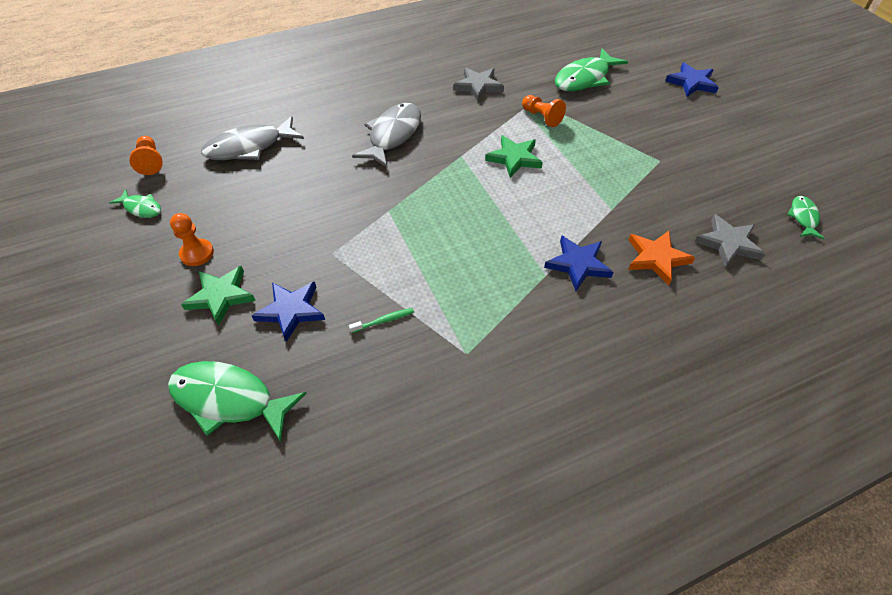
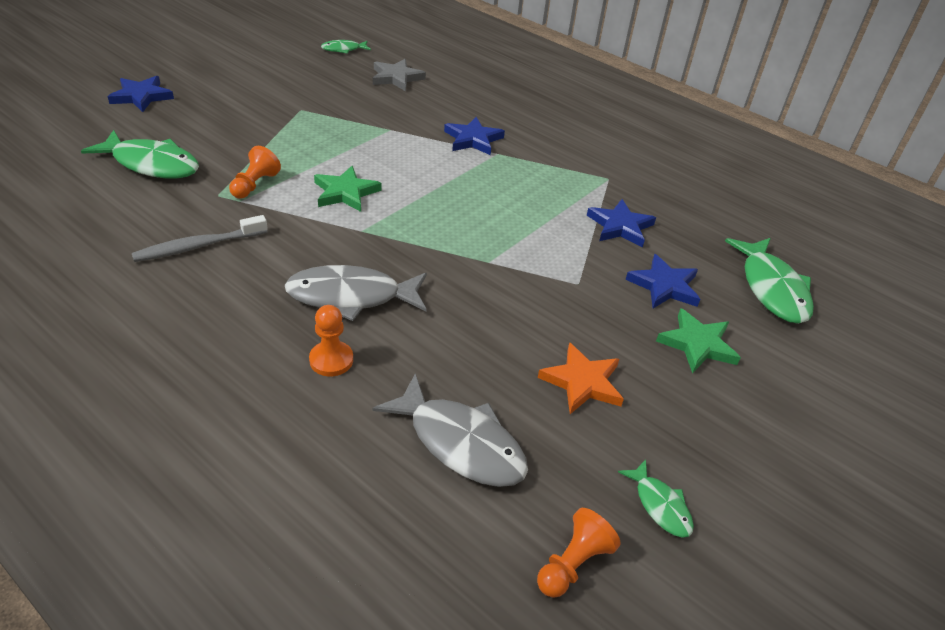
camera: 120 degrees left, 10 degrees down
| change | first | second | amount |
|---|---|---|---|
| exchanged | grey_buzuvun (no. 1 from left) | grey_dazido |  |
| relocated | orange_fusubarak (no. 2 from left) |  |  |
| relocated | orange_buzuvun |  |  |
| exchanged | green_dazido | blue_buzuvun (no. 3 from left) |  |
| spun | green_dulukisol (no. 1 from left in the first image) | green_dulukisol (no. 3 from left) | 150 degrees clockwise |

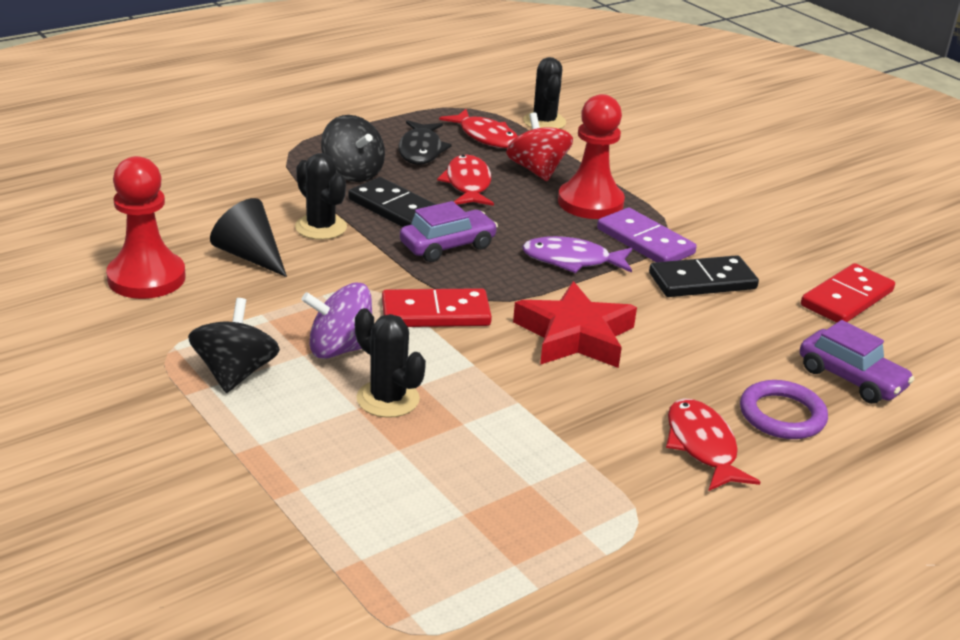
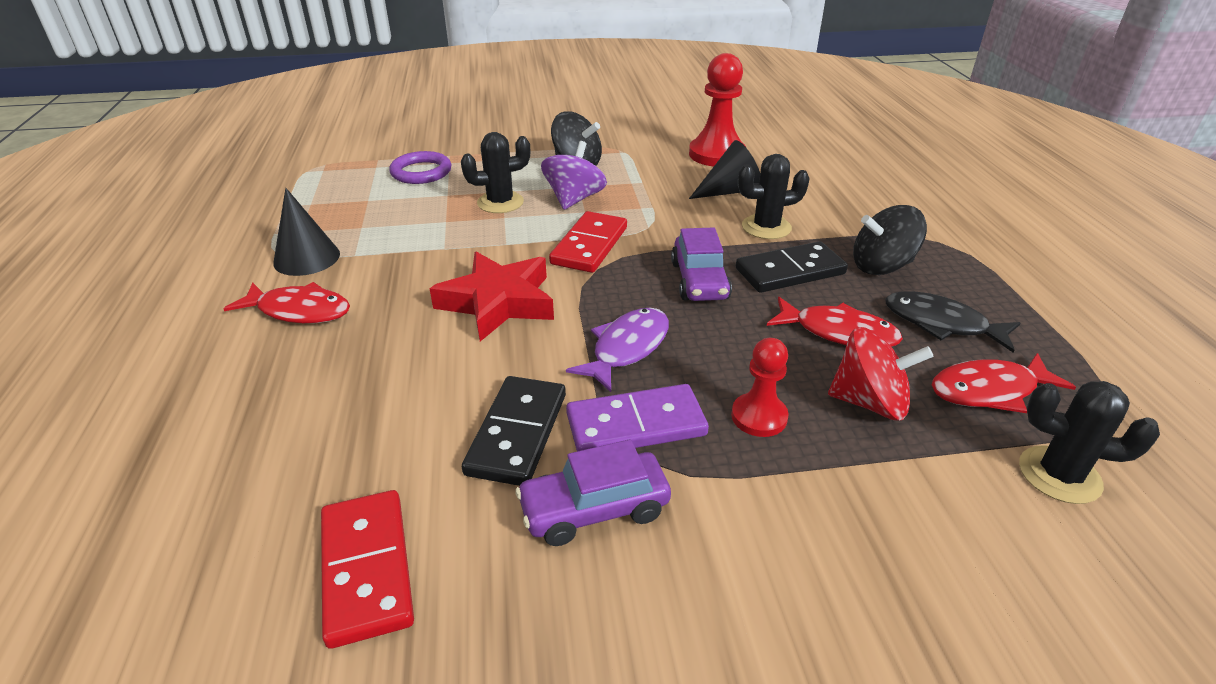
camera: 120 degrees right, 5 degrees up
| change | first | second | amount |
|---|---|---|---|
| appeared |  | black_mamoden (no. 1 from left) |  |
| relocated | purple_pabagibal |  |  |
| relocated | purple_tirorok (no. 2 from left in the first image) | purple_tirorok (no. 1 from left) |  |
| size | red_fusubarak (no. 2 from left) |  | x0.59 |

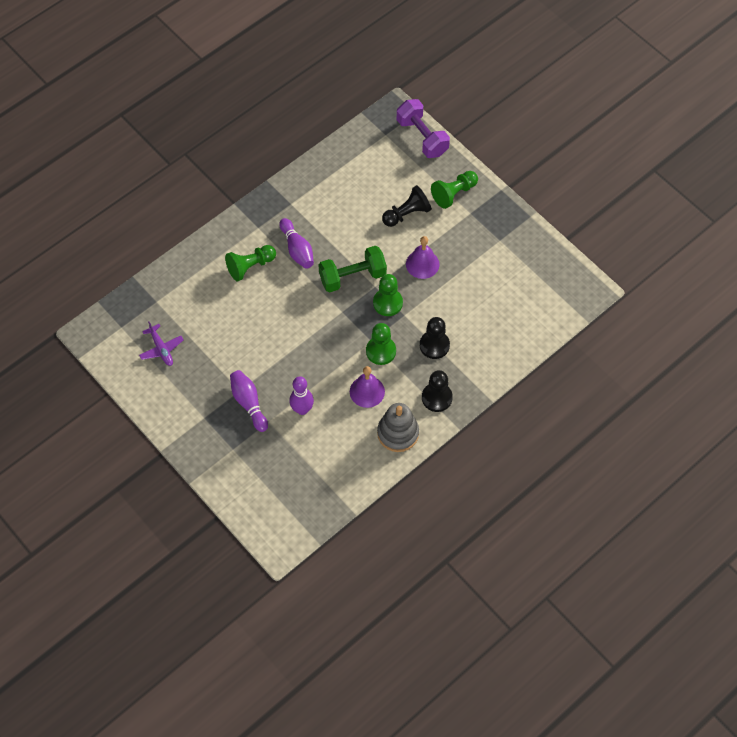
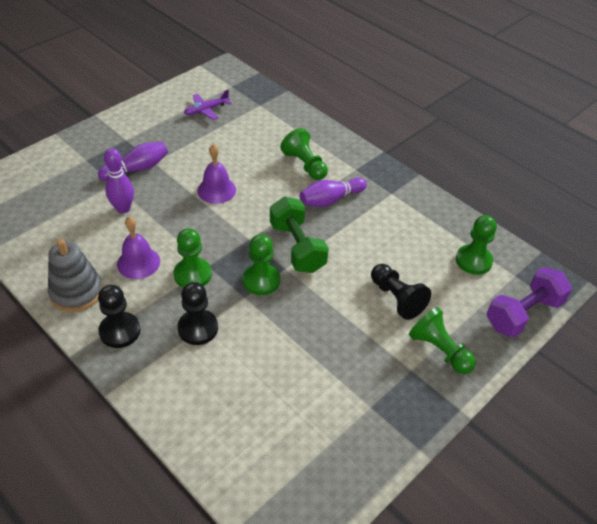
camera: 85 degrees right, 15 degrees down
| change | first | second | amount |
|---|---|---|---|
| relocated | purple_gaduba (no. 2 from left) |  |  |
| appeared |  | green_fusubarak (no. 5 from left) |  |

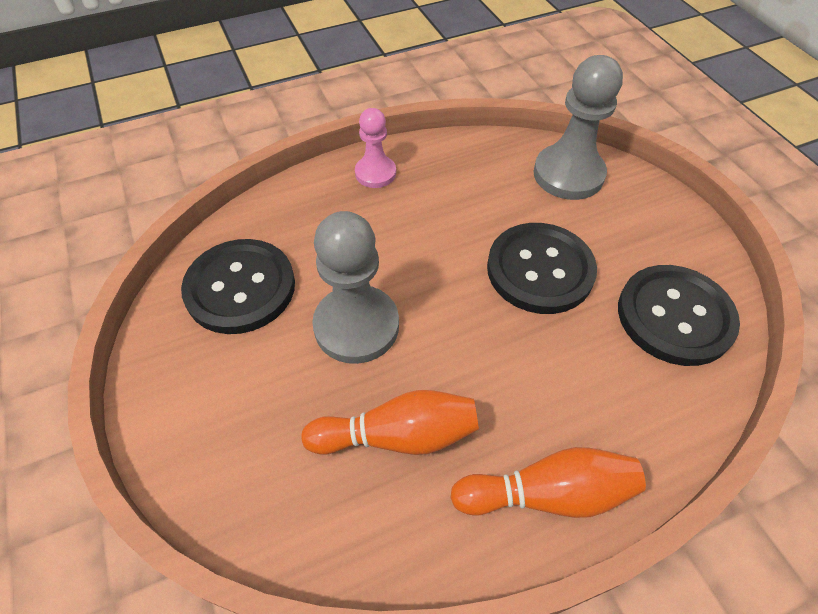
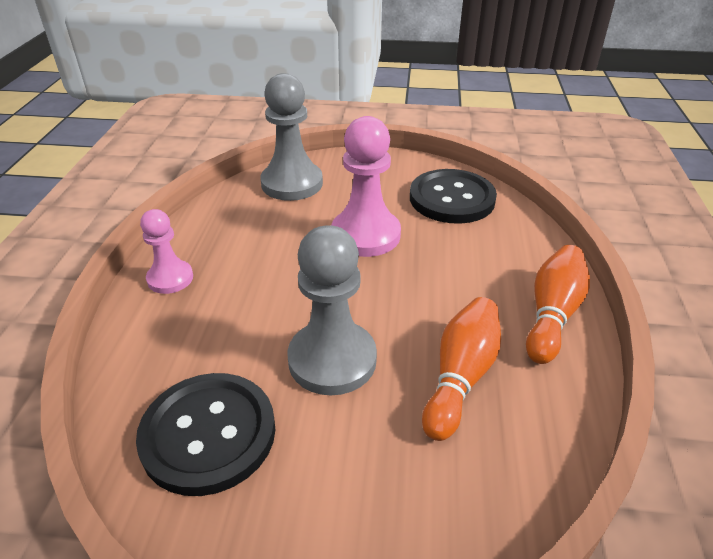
camera: 60 degrees left, 15 degrees down
| change | first | second | amount |
|---|---|---|---|
| exchanged | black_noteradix (no. 2 from left) | pink_fusubarak (no. 2 from left) |  |

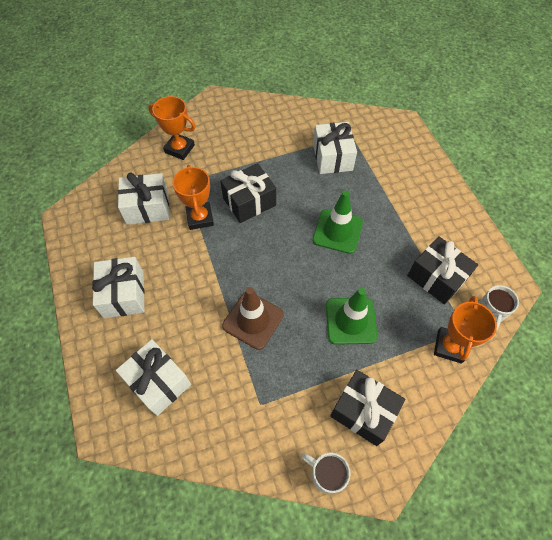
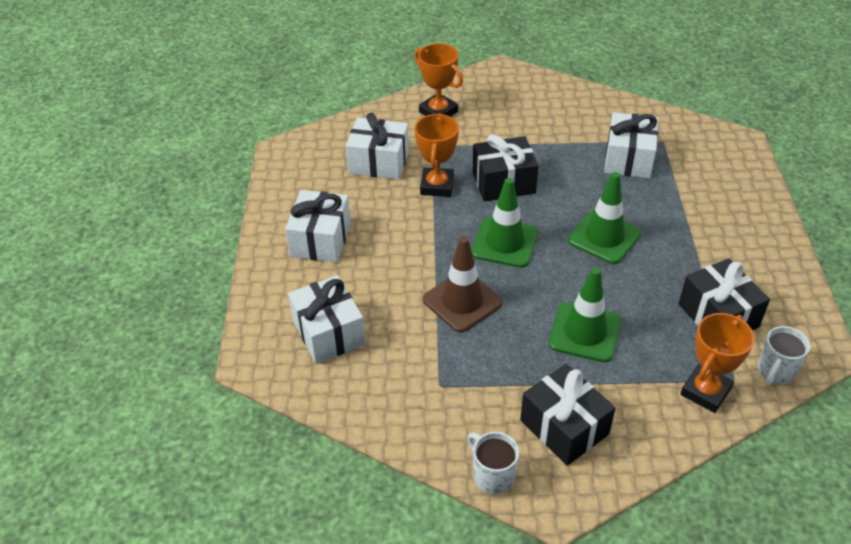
camera: 20 degrees right, 15 degrees down
| change | first | second | amount |
|---|---|---|---|
| appeared |  | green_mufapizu (no. 1 from left) |  |

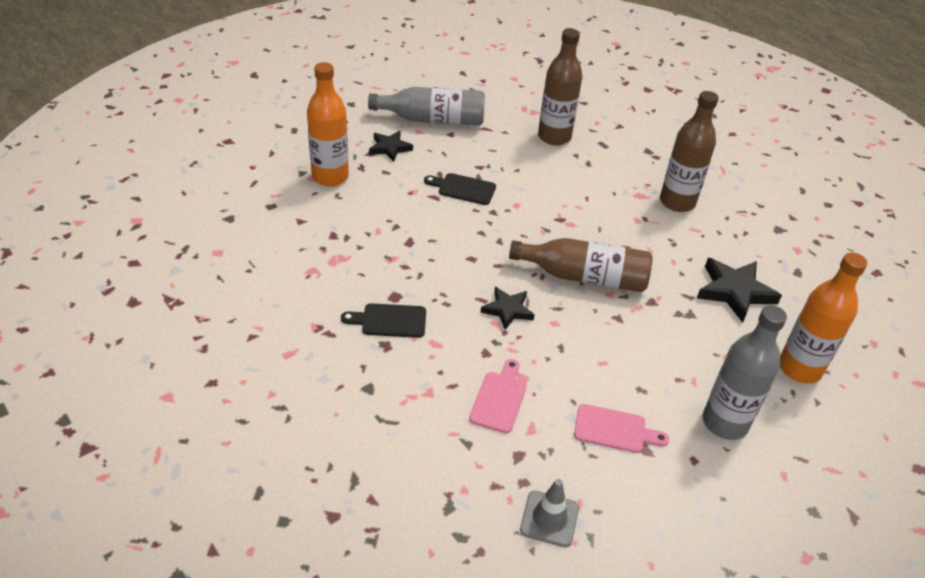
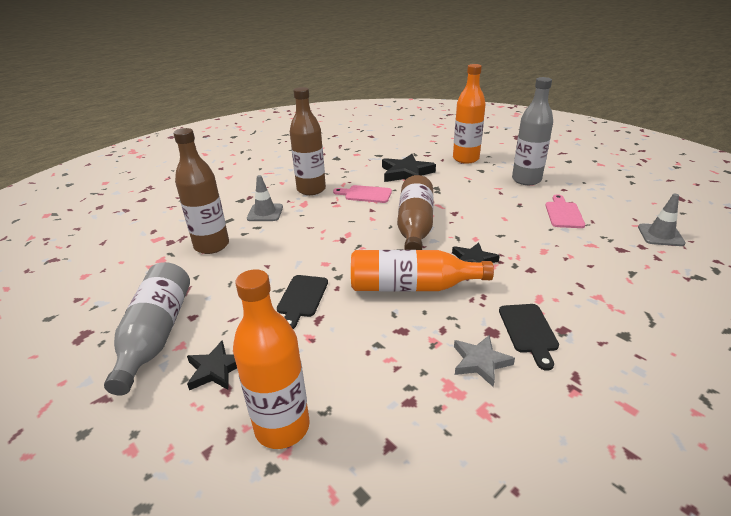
camera: 90 degrees left, 10 degrees down
| change | first | second | amount |
|---|---|---|---|
| appeared |  | grey_mufapizu (no. 1 from left) |  |
| relocated | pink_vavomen (no. 1 from left) |  |  |
| appeared |  | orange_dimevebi (no. 2 from left) |  |
| appeared |  | grey_buzuvun |  |

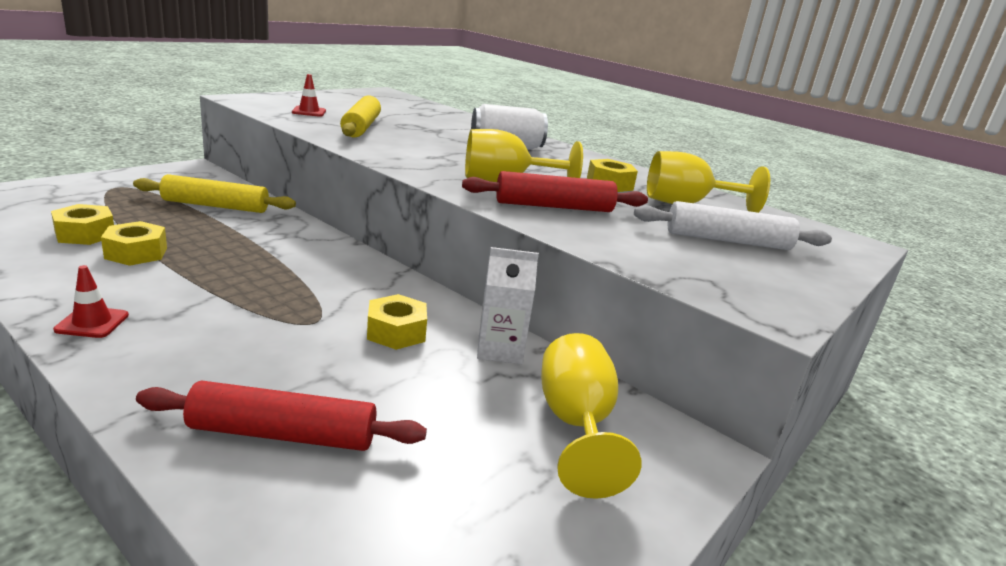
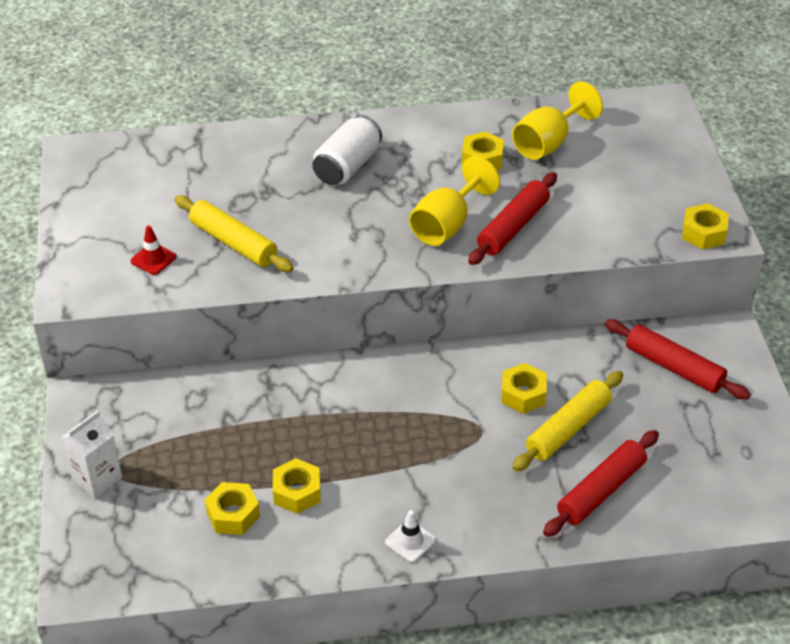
camera: 45 degrees left, 20 degrees up
| change | first | second | amount |
|---|---|---|---|
| relocated | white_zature |  |  |
| colour | red_mufapizu (no. 1 from left) | white_mufapizu |  |
| relocated | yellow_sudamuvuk (no. 1 from left in the first image) | yellow_sudamuvuk (no. 2 from left) |  |
| exchanged | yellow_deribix (no. 2 from left) | red_sudamuvuk (no. 3 from left) |  |
| appeared |  | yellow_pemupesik (no. 5 from left) |  |
| missing | white_sudamuvuk |  |  |

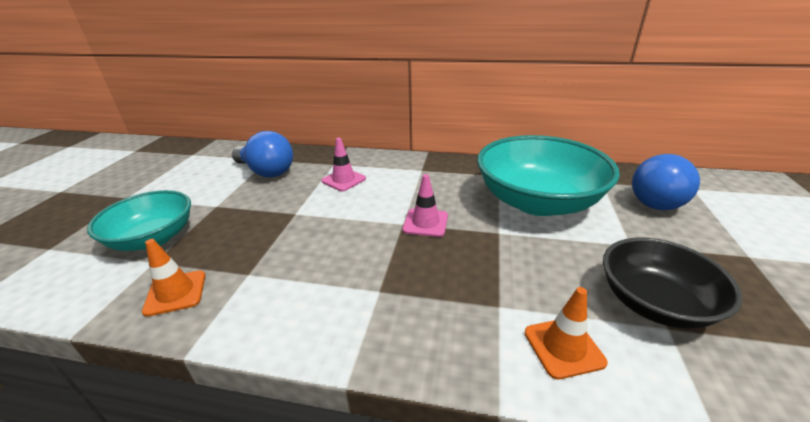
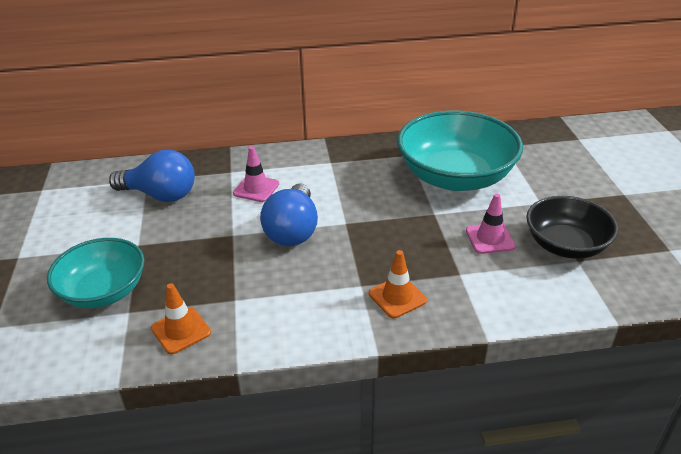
camera: 20 degrees left, 5 degrees up
| change | first | second | amount |
|---|---|---|---|
| relocated | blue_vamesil (no. 2 from left) |  |  |
| relocated | orange_mufapizu (no. 2 from left) |  |  |
| relocated | pink_mufapizu (no. 2 from left) |  |  |

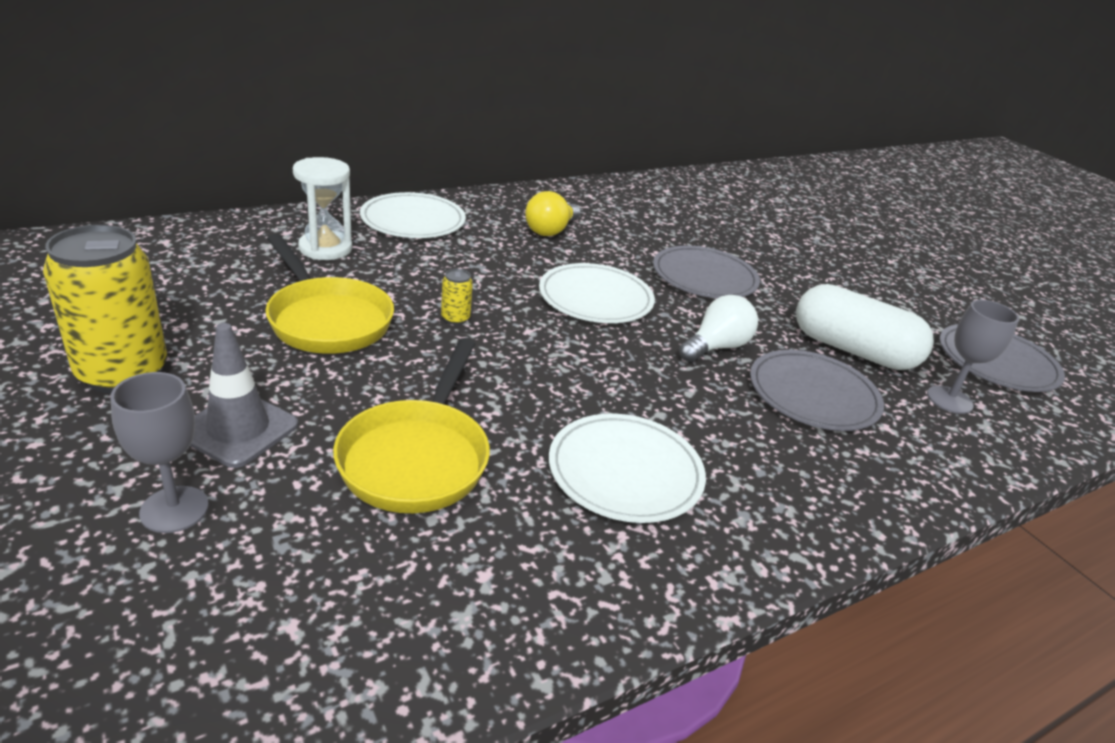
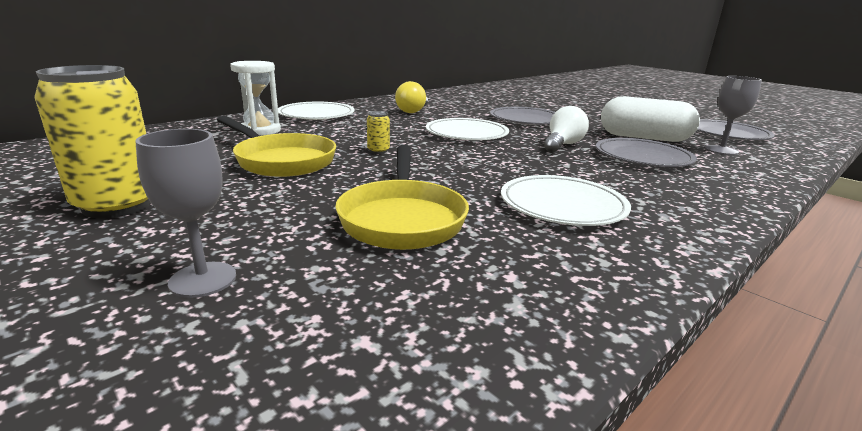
camera: 10 degrees left, 10 degrees down
| change | first | second | amount |
|---|---|---|---|
| missing | grey_mufapizu |  |  |

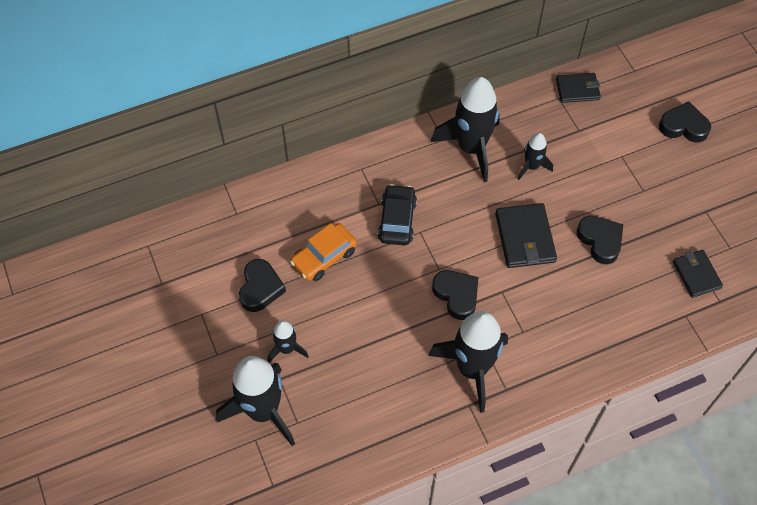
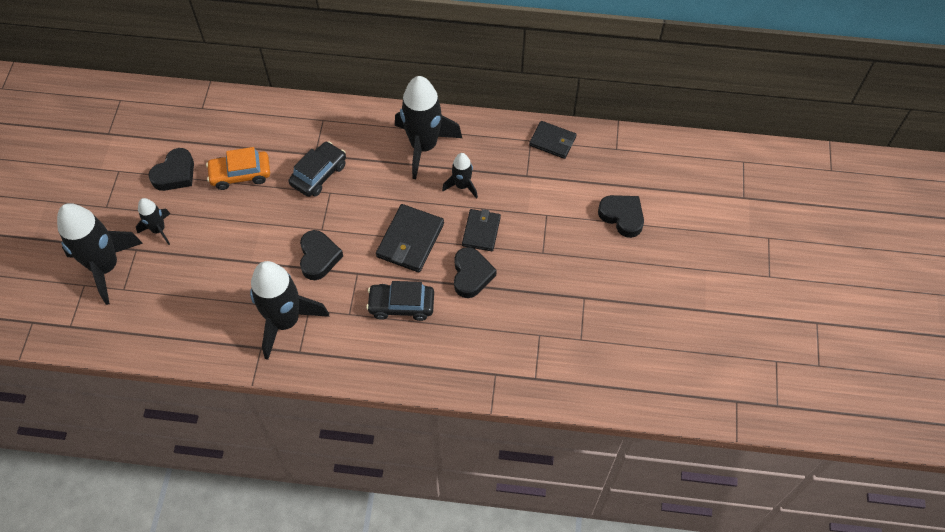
camera: 30 degrees right, 0 degrees up
| change | first | second | amount |
|---|---|---|---|
| appeared |  | black_tirorok (no. 2 from left) |  |
| relocated | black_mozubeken (no. 3 from left in the first image) | black_mozubeken (no. 2 from left) |  |

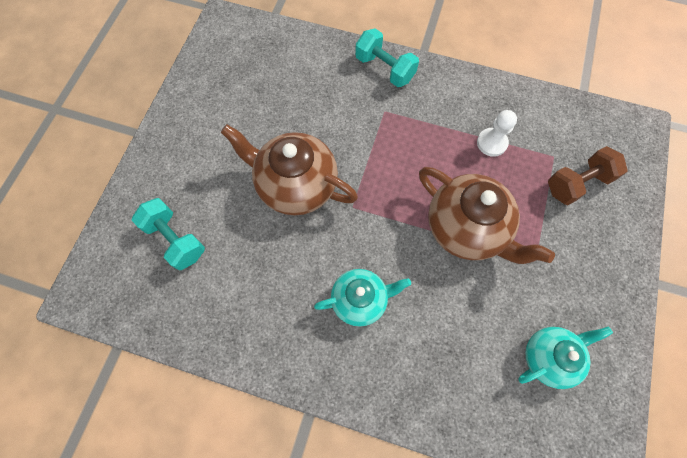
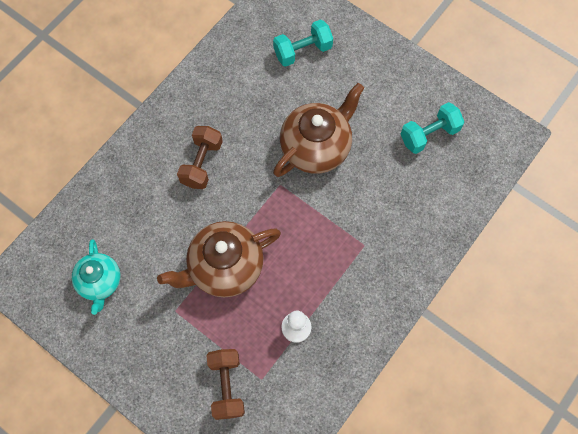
camera: 110 degrees right, 0 degrees up
| change | first | second | amount |
|---|---|---|---|
| exchanged | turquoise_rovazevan (no. 1 from left) | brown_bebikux (no. 1 from left) |  |
| relocated | turquoise_bebikux (no. 2 from left) |  |  |

